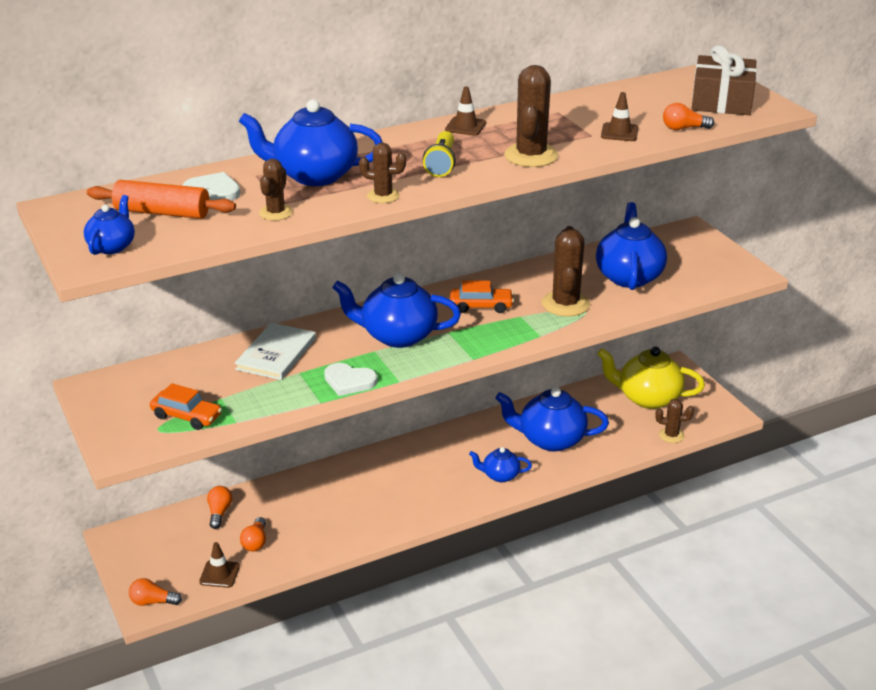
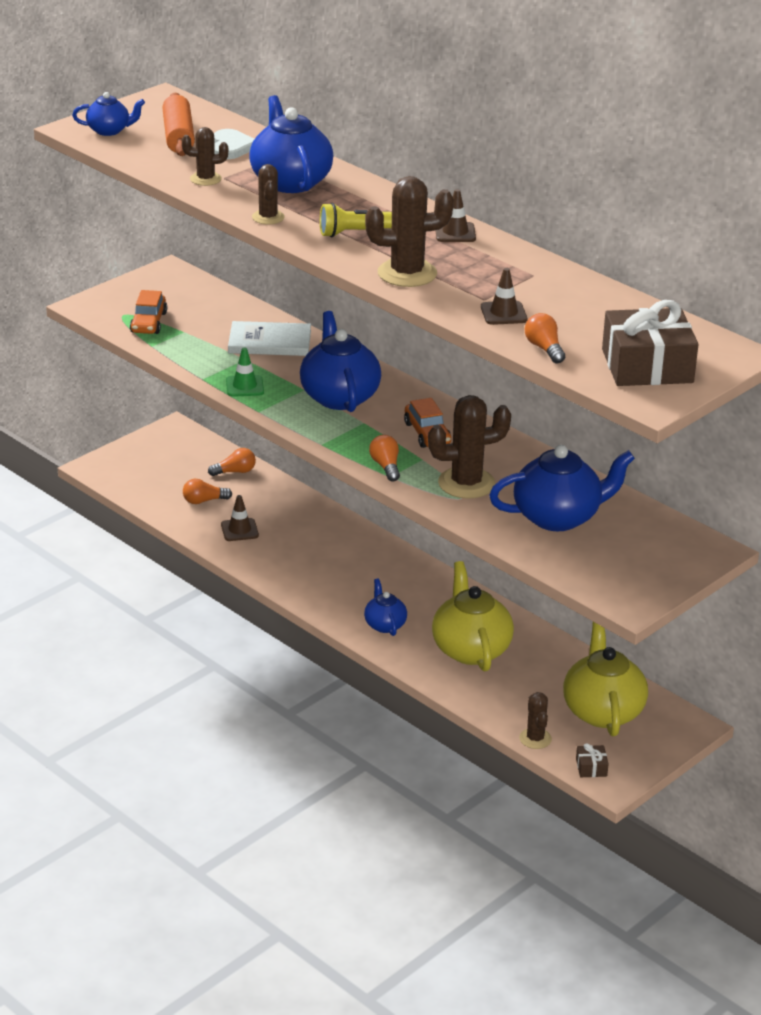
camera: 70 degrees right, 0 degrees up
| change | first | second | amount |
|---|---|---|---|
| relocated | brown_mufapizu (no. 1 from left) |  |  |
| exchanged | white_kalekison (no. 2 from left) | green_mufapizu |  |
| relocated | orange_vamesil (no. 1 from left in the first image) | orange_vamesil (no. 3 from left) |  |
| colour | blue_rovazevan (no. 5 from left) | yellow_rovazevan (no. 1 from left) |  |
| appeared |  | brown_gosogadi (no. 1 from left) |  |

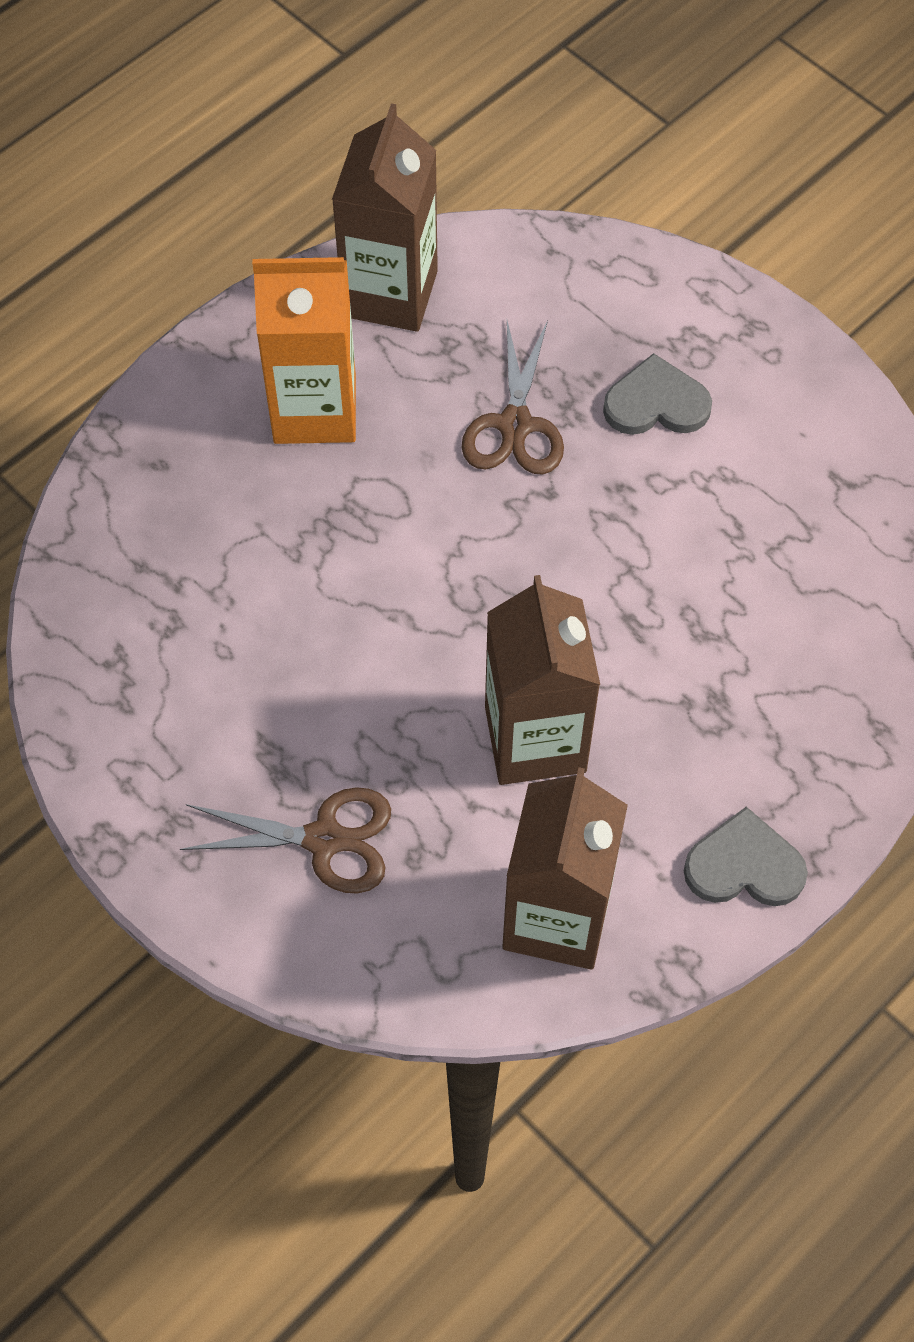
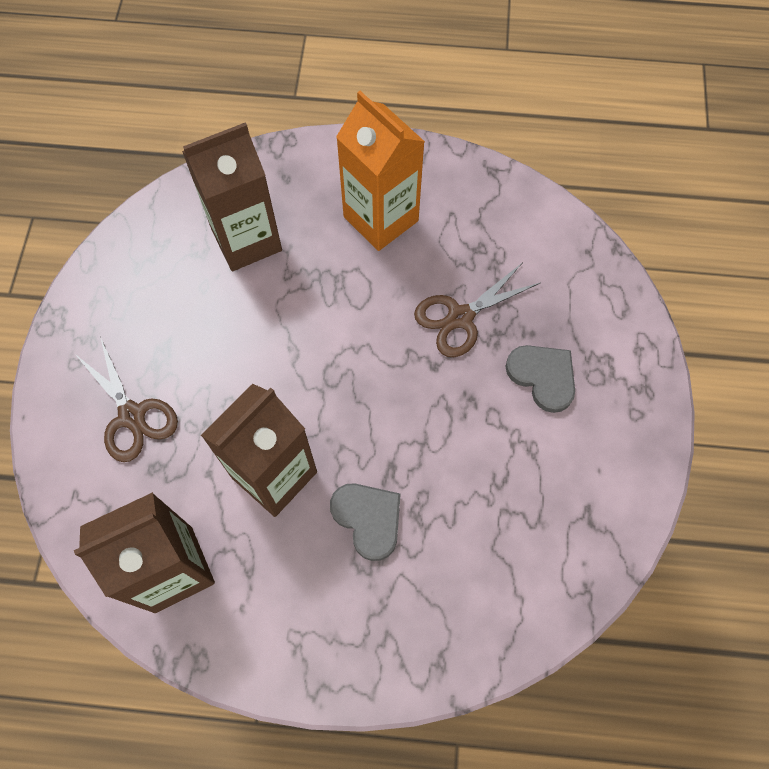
camera: 50 degrees right, 5 degrees up
| change | first | second | amount |
|---|---|---|---|
| relocated | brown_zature (no. 1 from left in the first image) | brown_zature (no. 2 from left) |  |
| relocated | grey_kalekison (no. 2 from left in the first image) | grey_kalekison (no. 1 from left) |  |

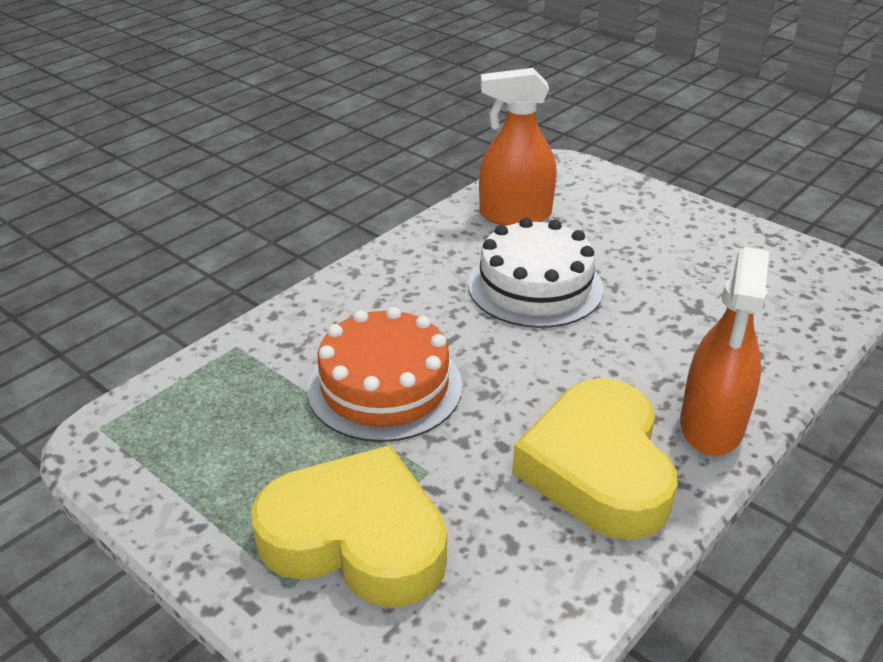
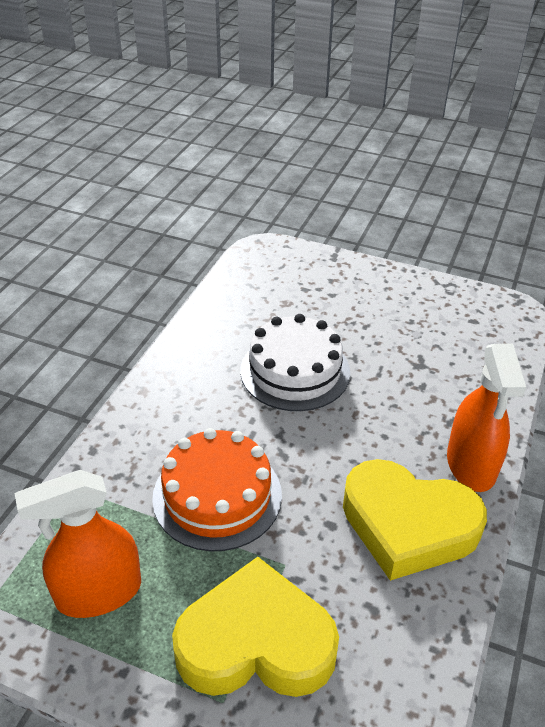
camera: 20 degrees left, 5 degrees up
| change | first | second | amount |
|---|---|---|---|
| relocated | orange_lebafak (no. 1 from left) |  |  |
| spun | yellow_kalekison (no. 2 from left) |  | 45 degrees counterclockwise |

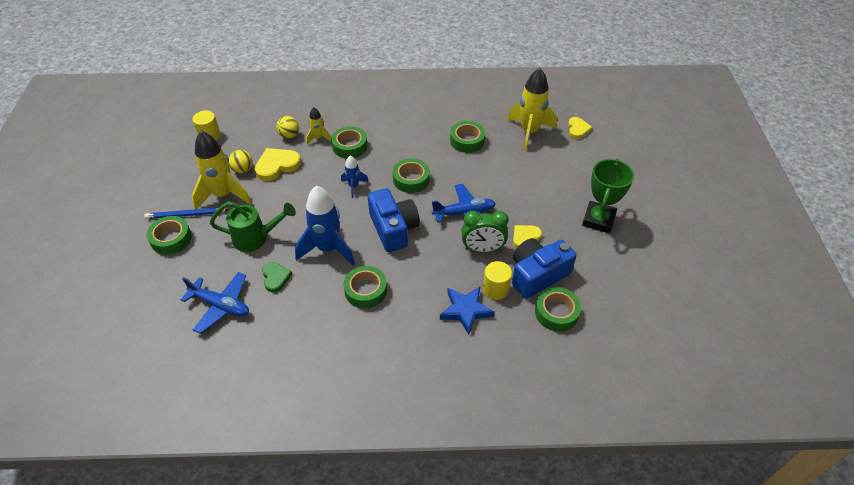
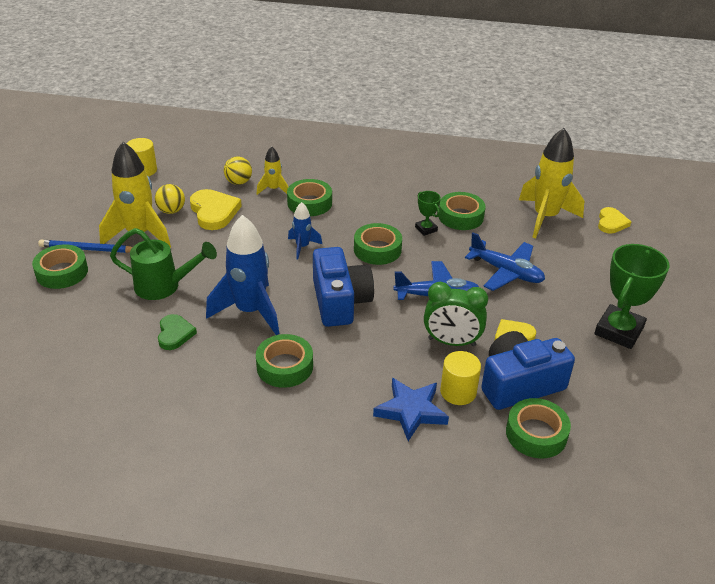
camera: 10 degrees right, 10 degrees down
| change | first | second | amount |
|---|---|---|---|
| spun | yellow_kalekison (no. 1 from left) |  | 90 degrees clockwise |
| appeared |  | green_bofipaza (no. 1 from left) |  |
| relocated | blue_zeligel (no. 1 from left in the first image) | blue_zeligel (no. 2 from left) |  |

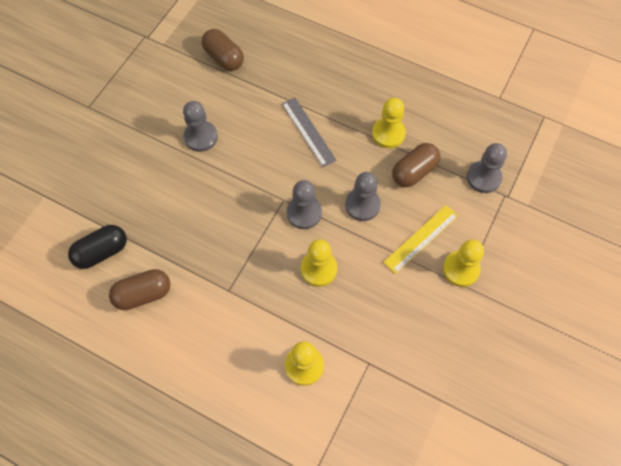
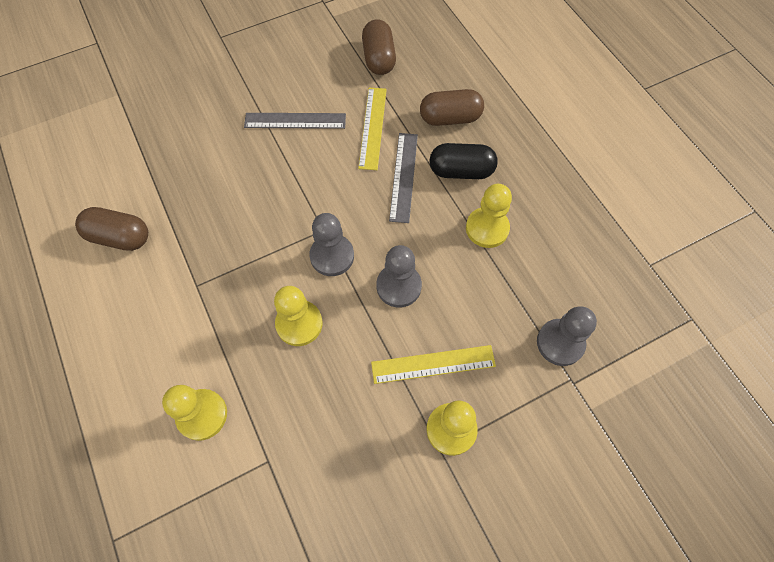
camera: 35 degrees right, 0 degrees up
| change | first | second | amount |
|---|---|---|---|
| exchanged | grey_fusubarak (no. 1 from left) | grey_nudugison (no. 1 from left) |  |
| appeared |  | yellow_nudugison (no. 1 from left) |  |
| relocated | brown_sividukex (no. 3 from left) |  |  |
| relocated | black_sividukex |  |  |

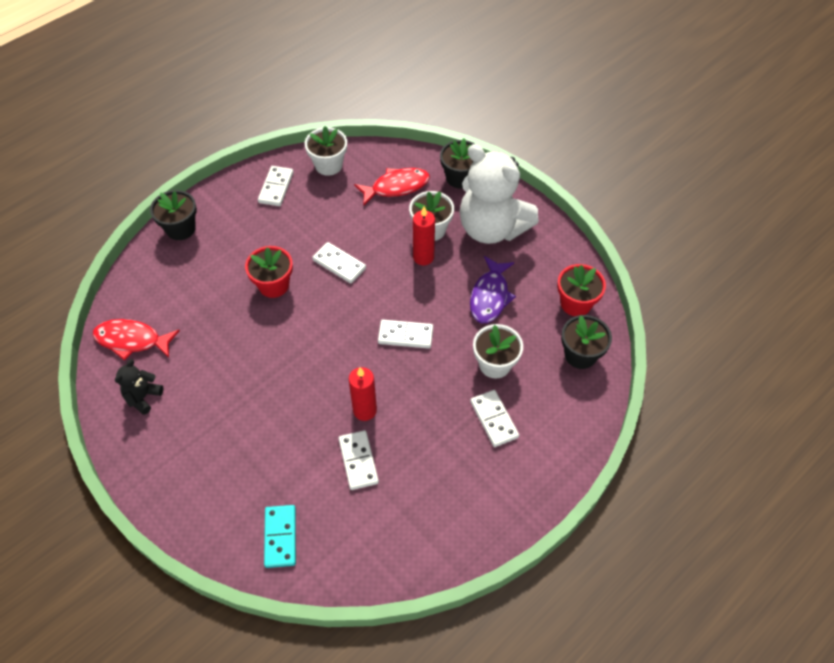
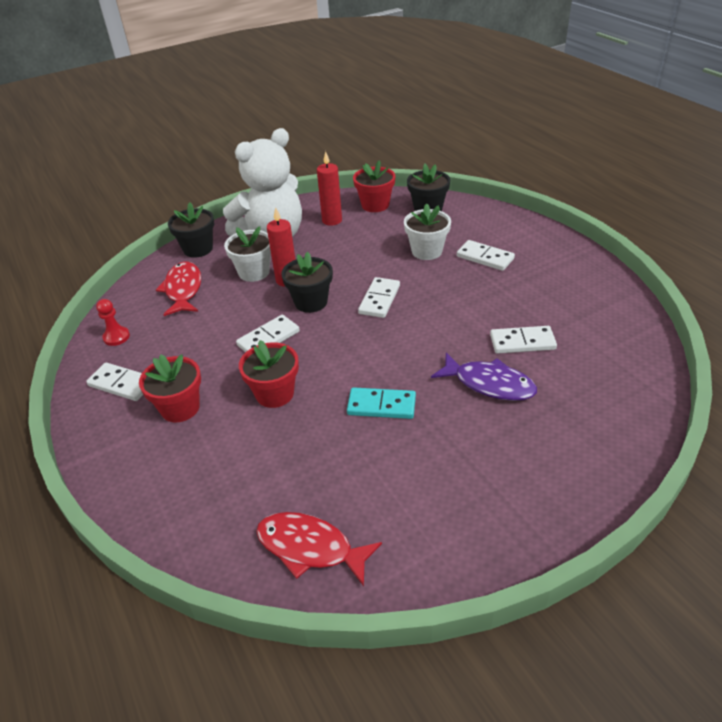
camera: 75 degrees left, 15 degrees down
| change | first | second | amount |
|---|---|---|---|
| exchanged | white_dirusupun (no. 1 from left) | red_fusubarak |  |
| appeared |  | red_dirusupun (no. 1 from left) |  |
| spun | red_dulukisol (no. 1 from left in the first image) | red_dulukisol (no. 2 from left) | 90 degrees clockwise |
| relocated | black_dirusupun (no. 1 from left in the first image) | black_dirusupun (no. 2 from left) |  |
| relocated | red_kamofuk (no. 1 from left in the first image) | red_kamofuk (no. 2 from left) |  |
| relocated | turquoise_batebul |  |  |
| relocated | purple_dulukisol |  |  |
| spun | white_batebul (no. 5 from left in the first image) | white_batebul (no. 4 from left) | 45 degrees clockwise |
| missing | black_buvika |  |  |

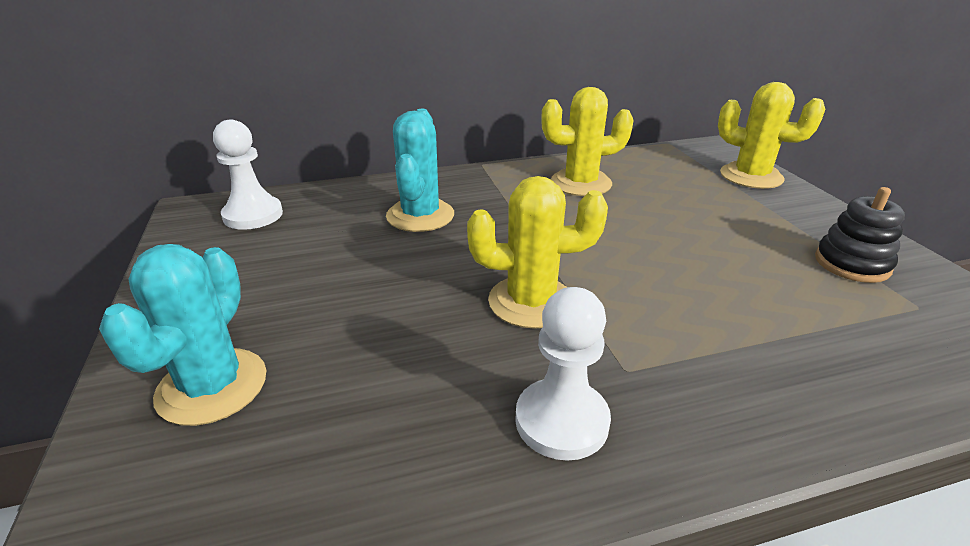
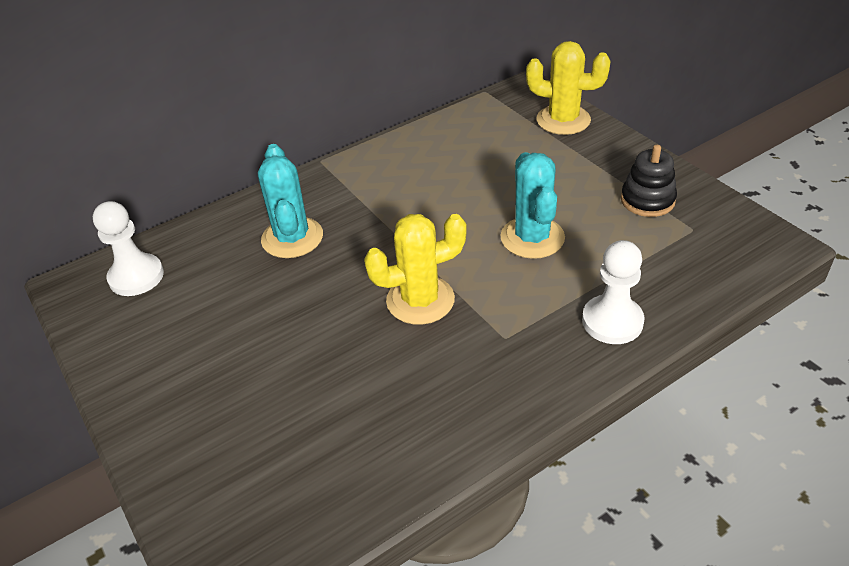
camera: 15 degrees left, 10 degrees up
| change | first | second | amount |
|---|---|---|---|
| relocated | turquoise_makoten (no. 1 from left in the first image) | turquoise_makoten (no. 2 from left) |  |
| relocated | white_fusubarak (no. 2 from left) |  |  |
| missing | yellow_makoten (no. 2 from left) |  |  |

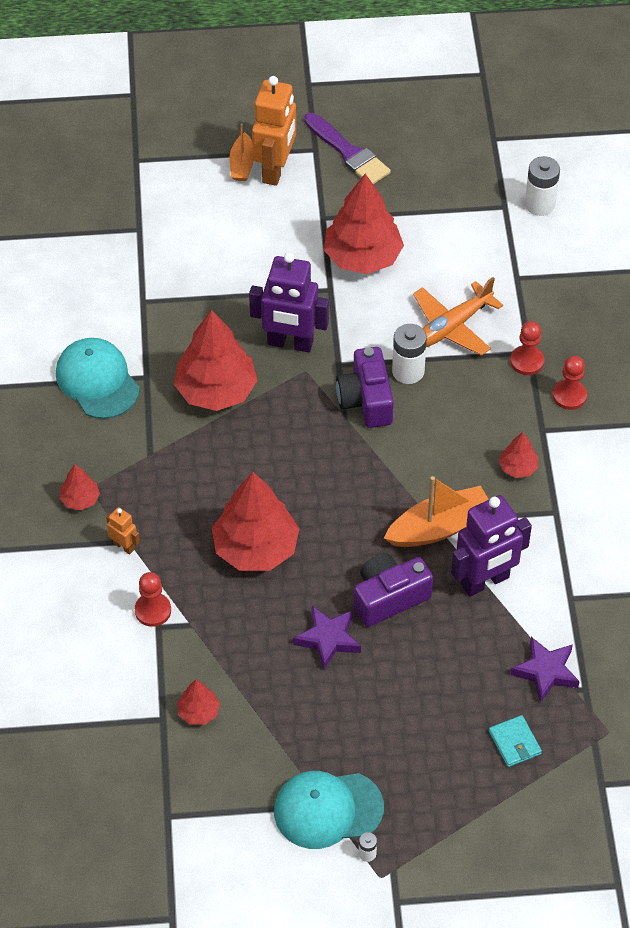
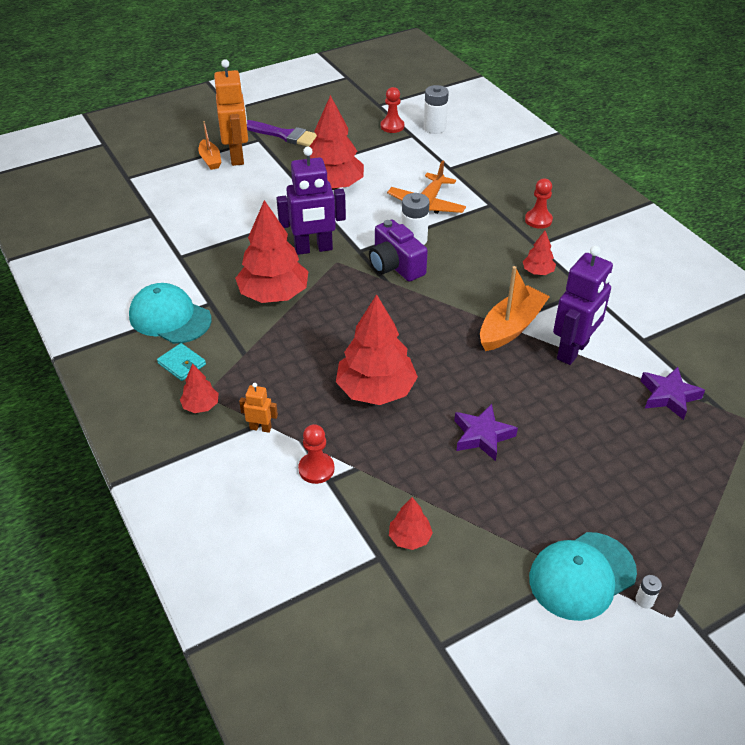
camera: 25 degrees left, 10 degrees down
| change | first | second | amount |
|---|---|---|---|
| relocated | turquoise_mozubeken |  |  |
| relocated | red_fusubarak (no. 2 from left) |  |  |
| missing | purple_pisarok (no. 2 from left) |  |  |

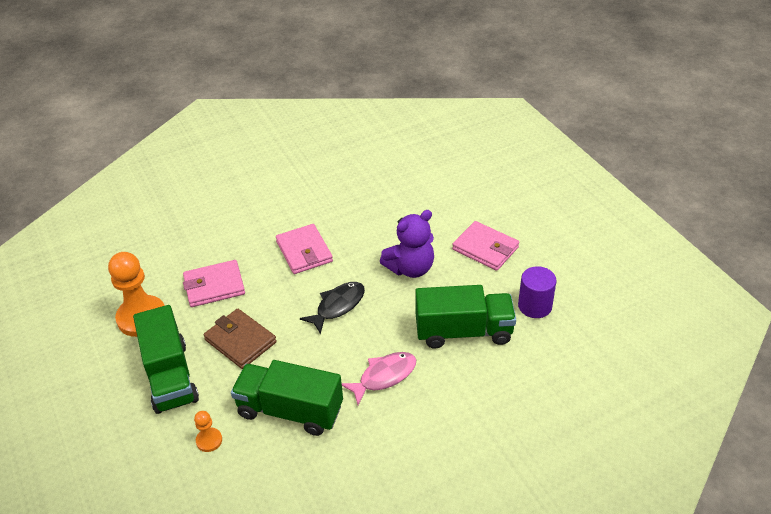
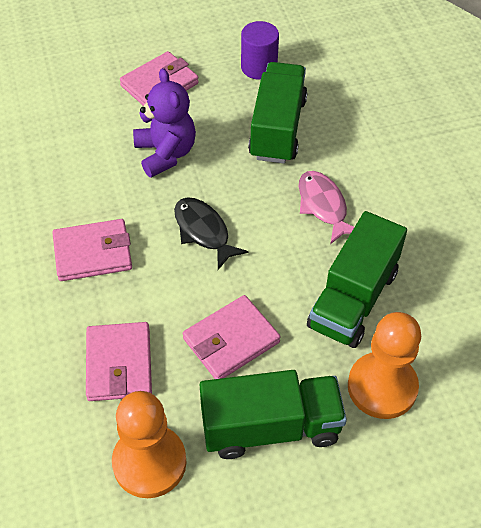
camera: 80 degrees left, 10 degrees up
| change | first | second | amount |
|---|---|---|---|
| colour | brown_mozubeken | pink_mozubeken (no. 4 from left) |  |
| size | orange_fusubarak (no. 2 from left) |  | x2.15 |

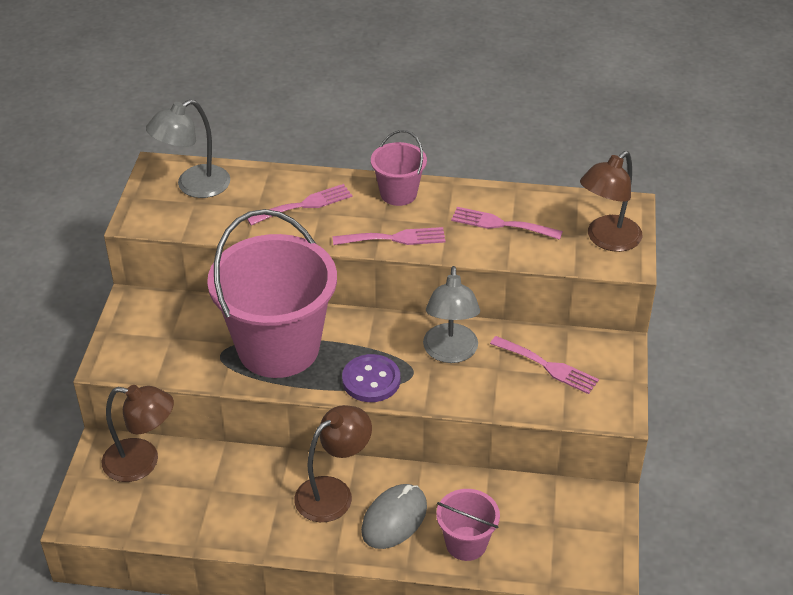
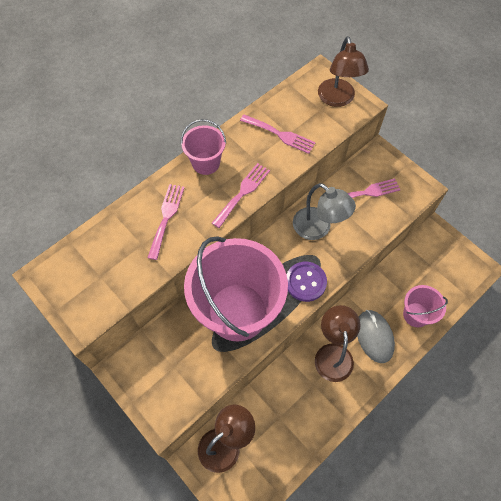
camera: 50 degrees left, 20 degrees up
| change | first | second | amount |
|---|---|---|---|
| spun | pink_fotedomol (no. 3 from left) |  | 120 degrees counterclockwise |
| missing | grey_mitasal (no. 1 from left) |  |  |

